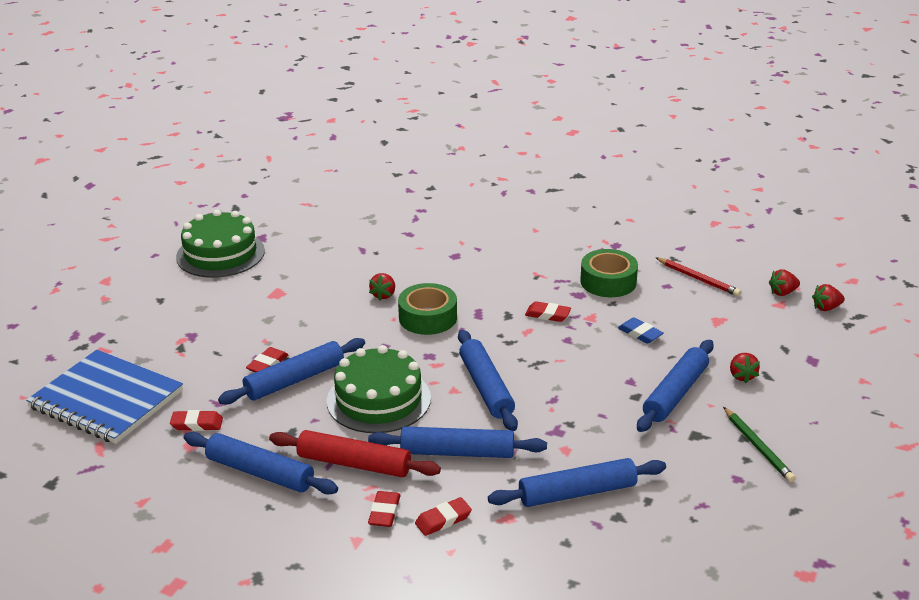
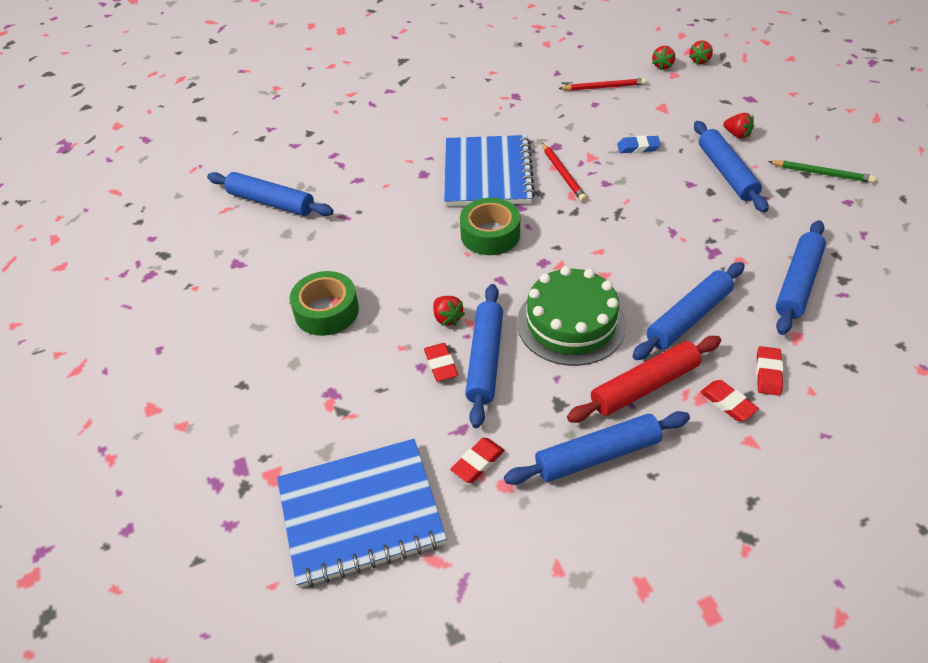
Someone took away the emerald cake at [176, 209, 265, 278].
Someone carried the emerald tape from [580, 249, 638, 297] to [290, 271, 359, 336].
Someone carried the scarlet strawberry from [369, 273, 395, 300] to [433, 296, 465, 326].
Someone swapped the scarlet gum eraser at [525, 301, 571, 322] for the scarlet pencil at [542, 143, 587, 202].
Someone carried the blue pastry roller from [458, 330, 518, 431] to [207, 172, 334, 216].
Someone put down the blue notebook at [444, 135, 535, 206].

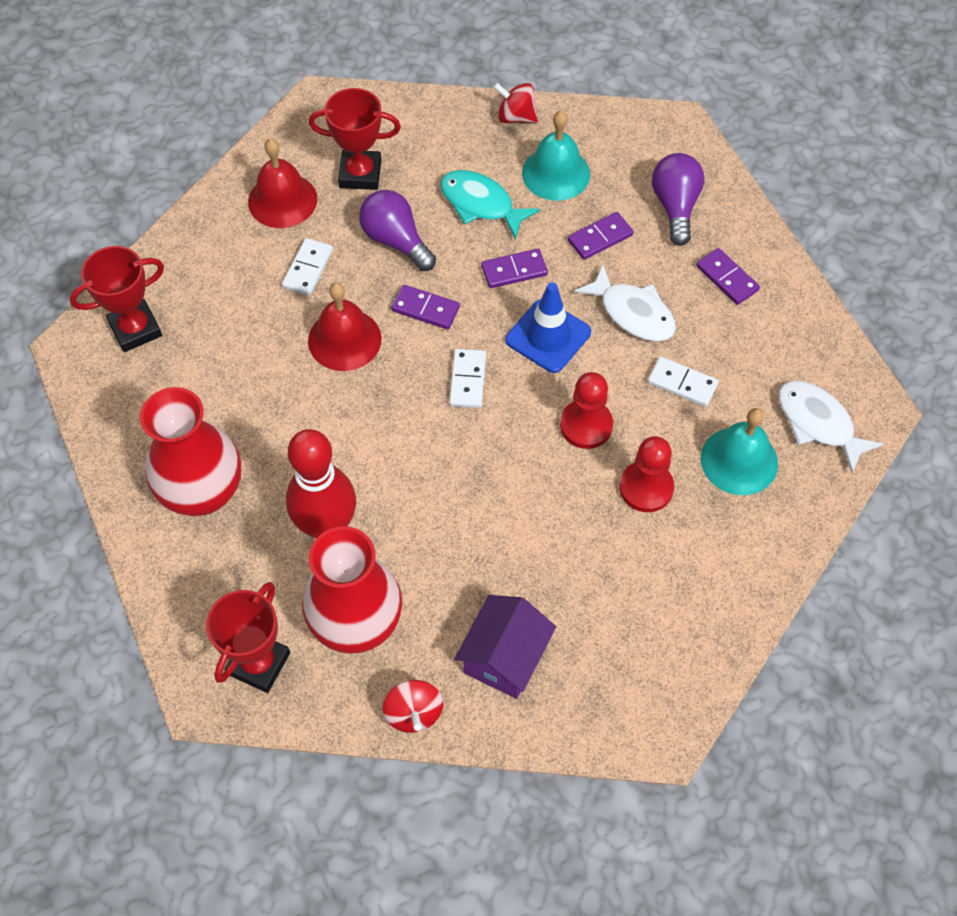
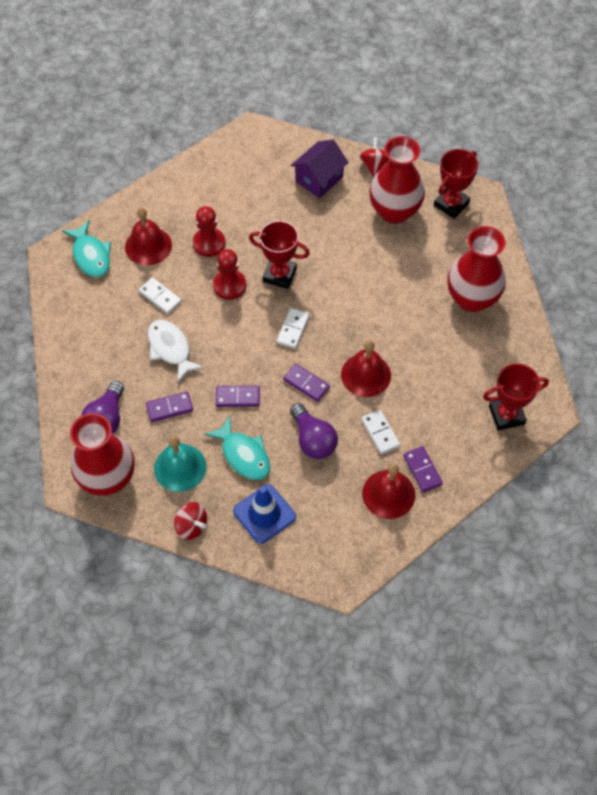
Someone carried the scarlet prize cup from [309, 88, 401, 190] to [249, 221, 310, 289].
Someone rotated the white domino piece at [282, 238, 333, 296] by 60 degrees counterclockwise.
Someone carried the violet domino piece from [696, 248, 760, 305] to [403, 446, 443, 493].
Someone carried the blue traffic cone from [505, 283, 591, 373] to [233, 484, 296, 544].
Someone repainted the white fish at [778, 381, 884, 473], which became the aqua fish at [62, 220, 111, 277].
Someone repainted the aqua hand bell at [701, 408, 778, 495], which became the scarlet hand bell at [125, 207, 172, 265].
Someone took away the scarlet skittle at [286, 429, 356, 538].
Someone put down the scarlet tall vase at [70, 413, 135, 496].

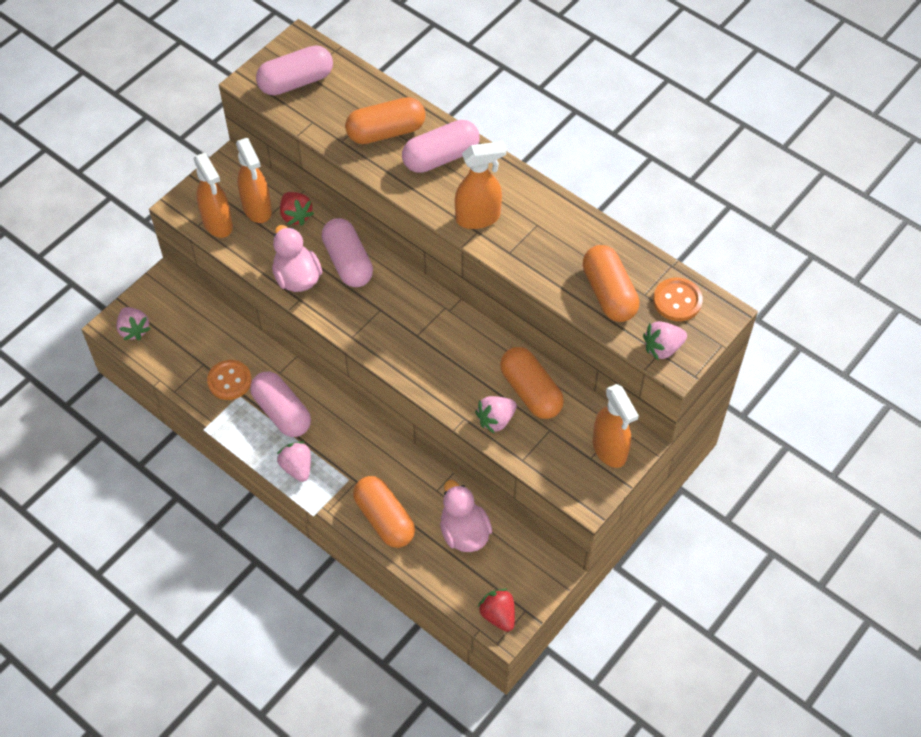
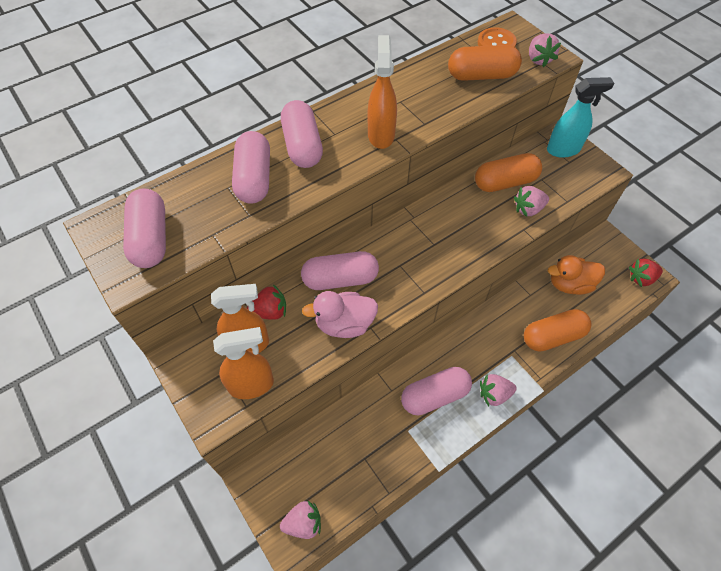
Someone repainted the orange pill shape at [345, 97, 426, 144], which became the rosy pill shape at [232, 131, 270, 204].
Someone took away the orange sewing button at [207, 360, 252, 400].
Someone repainted the orange spray bottle at [592, 384, 639, 468], which became the aqua spray bottle at [547, 77, 614, 158].
Someone rotated the rosy strawberry at [475, 396, 517, 433] by 90 degrees clockwise.
Someone repainted the rosy rubber duck at [440, 480, 492, 552], which became the orange rubber duck at [548, 255, 605, 295].

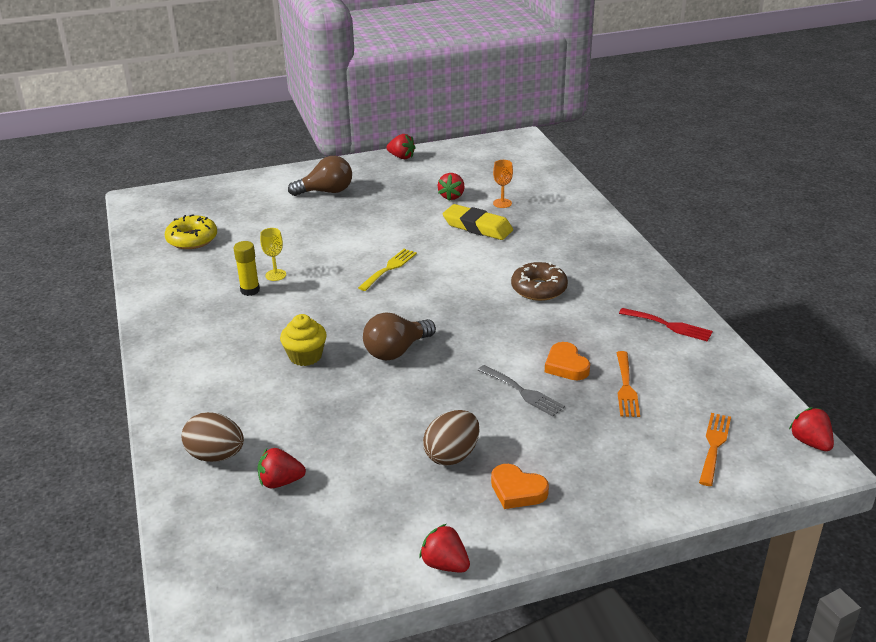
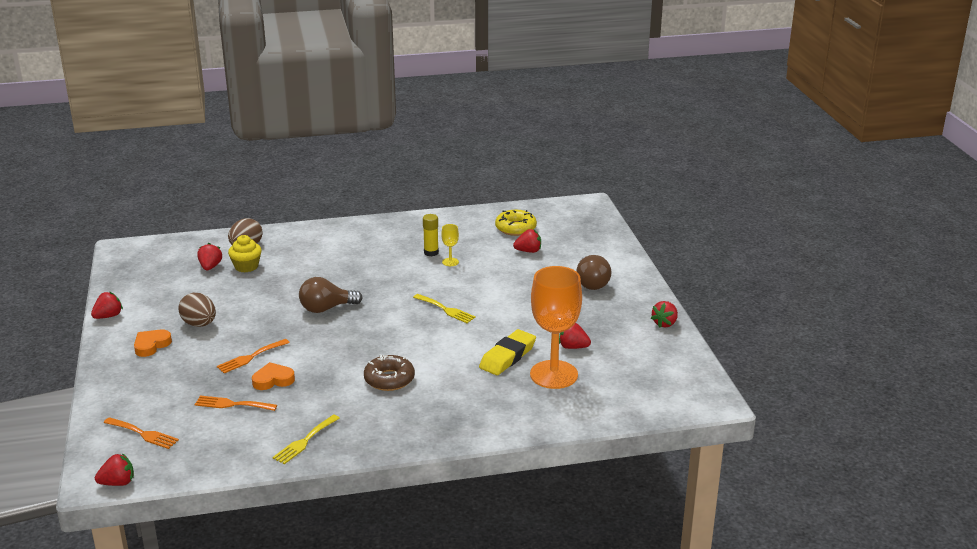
Someone scaled the orange chalice at [493, 160, 513, 208] by 2.47.
Someone repainted the scarlet dinner fork at [619, 308, 713, 342], which became the yellow dinner fork at [272, 415, 340, 464].
Someone rotated the brown lightbulb at [363, 312, 436, 361] by 75 degrees counterclockwise.
Someone carried the yellow fairy cake from [280, 314, 327, 366] to [228, 235, 262, 273].
Someone repainted the gray dinner fork at [478, 365, 565, 416], which became the orange dinner fork at [217, 339, 290, 373].
Someone put down the scarlet strawberry at [513, 229, 541, 253].

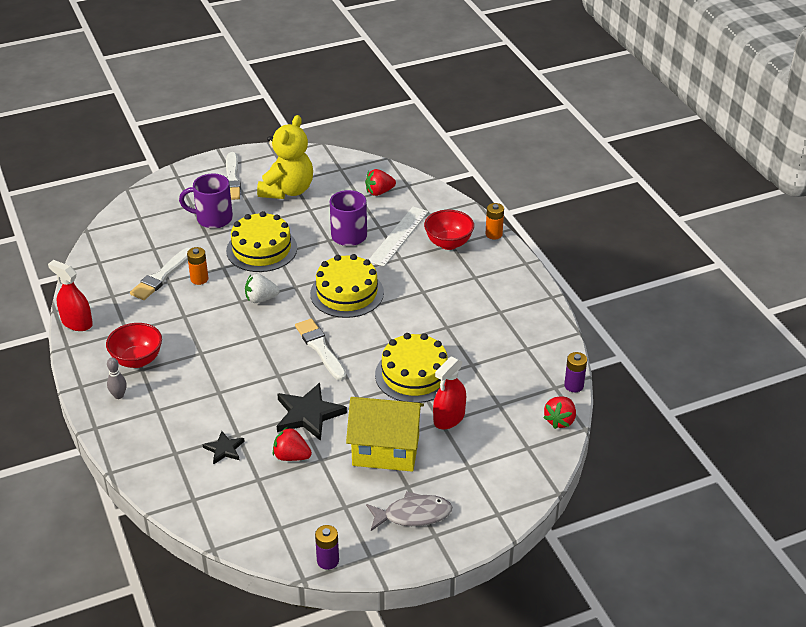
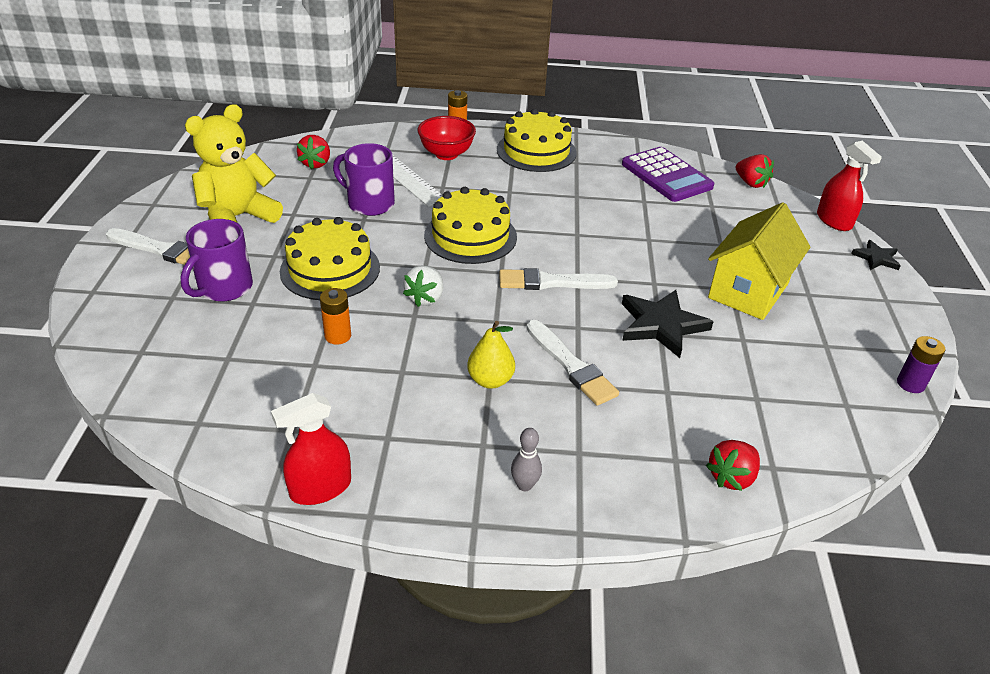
Someone rotated the yellow teddy bear at [257, 115, 313, 199] by 90 degrees counterclockwise.
Someone carried the white brush from [130, 248, 191, 300] to [526, 320, 619, 406].
Someone took away the scarlet deep dish at [106, 323, 162, 368].
Someone carried the yellow cake from [375, 333, 447, 403] to [497, 109, 577, 172].
Someone took away the violet power cell at [564, 352, 587, 392].
Someone carried the scarlet spray bottle from [433, 356, 466, 429] to [817, 141, 882, 231].
Someone carried the scarlet strawberry from [273, 427, 312, 461] to [706, 440, 760, 491].
Someone carried the black star from [202, 431, 245, 464] to [851, 240, 901, 270].
Someone took away the gray fish at [366, 491, 452, 531].
Someone put down the violet calculator at [622, 147, 714, 202].
Someone put down the yellow toy pear at [467, 321, 515, 389].

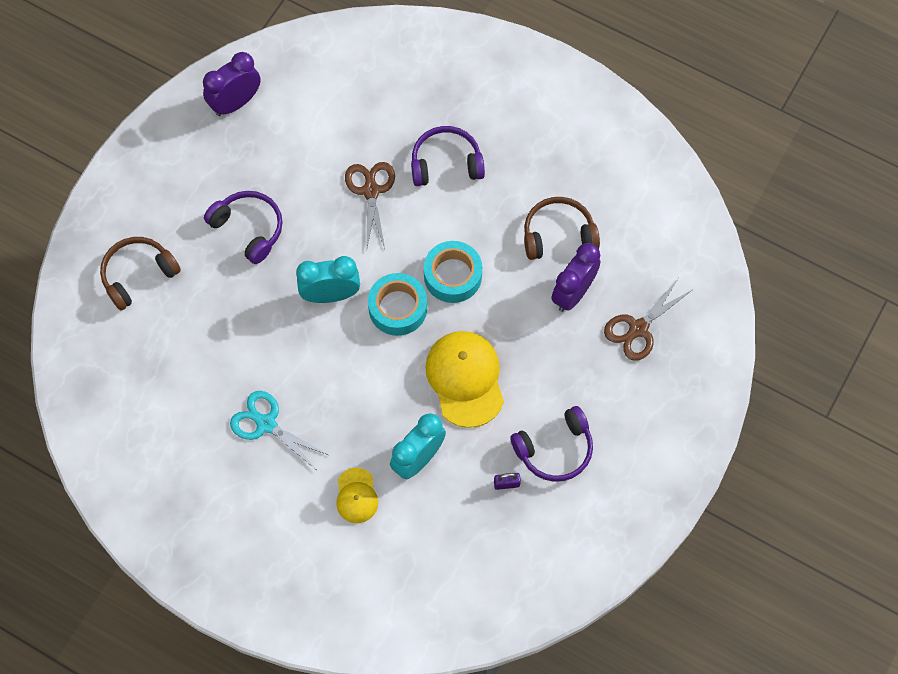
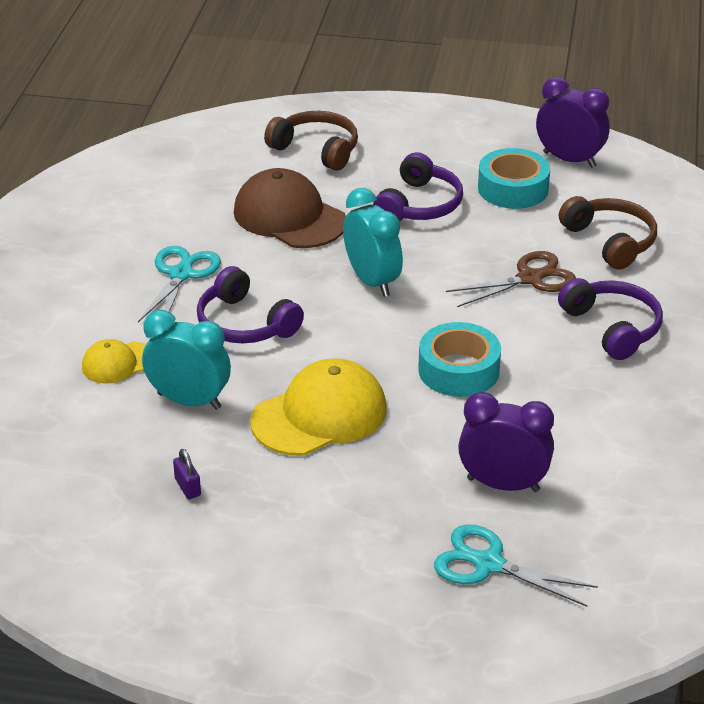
Someone carried the brown headset from [524, 197, 600, 260] to [559, 196, 657, 269].
Someone carried the aqua tape from [368, 273, 427, 336] to [478, 148, 550, 209].
Someone repainted the brown pair of scissors at [604, 279, 692, 361], which became the aqua pair of scissors at [434, 524, 598, 607].
Someone carried the violet headset from [510, 406, 593, 482] to [197, 266, 304, 343].
Someone put down the brown baseball cap at [234, 168, 346, 248].

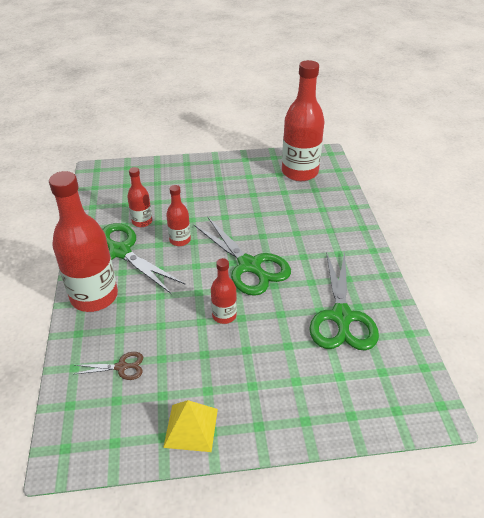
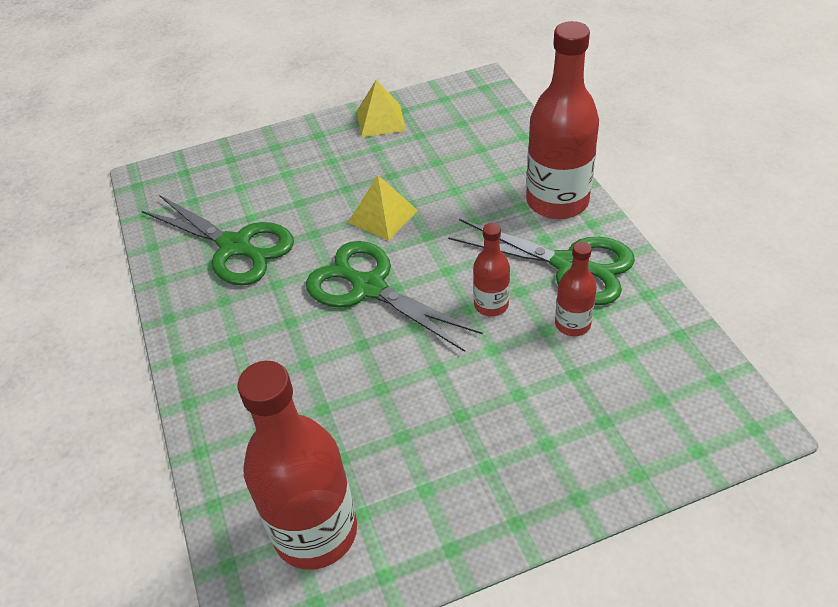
Someone rotated the emerald pair of scissors at [309, 252, 379, 350] by 135 degrees clockwise.
Someone swapped the scarlet drink bottle at [211, 258, 237, 324] for the yellow pyramid at [348, 175, 418, 241].
Someone took away the brown pair of scissors at [73, 352, 143, 380].

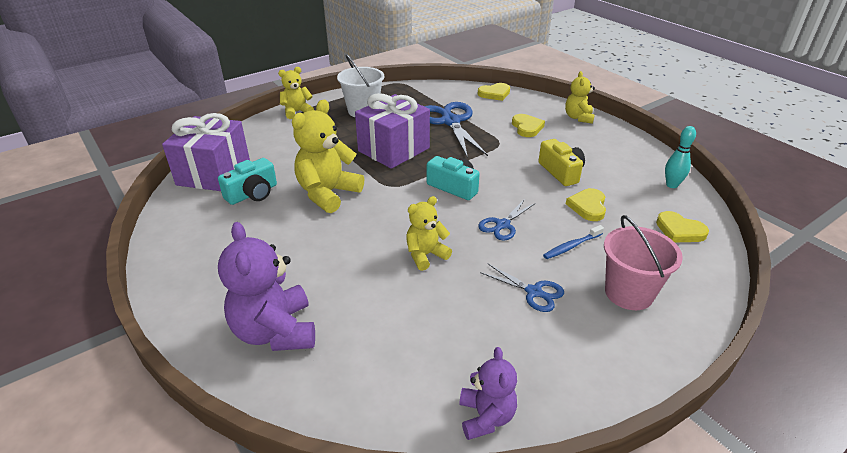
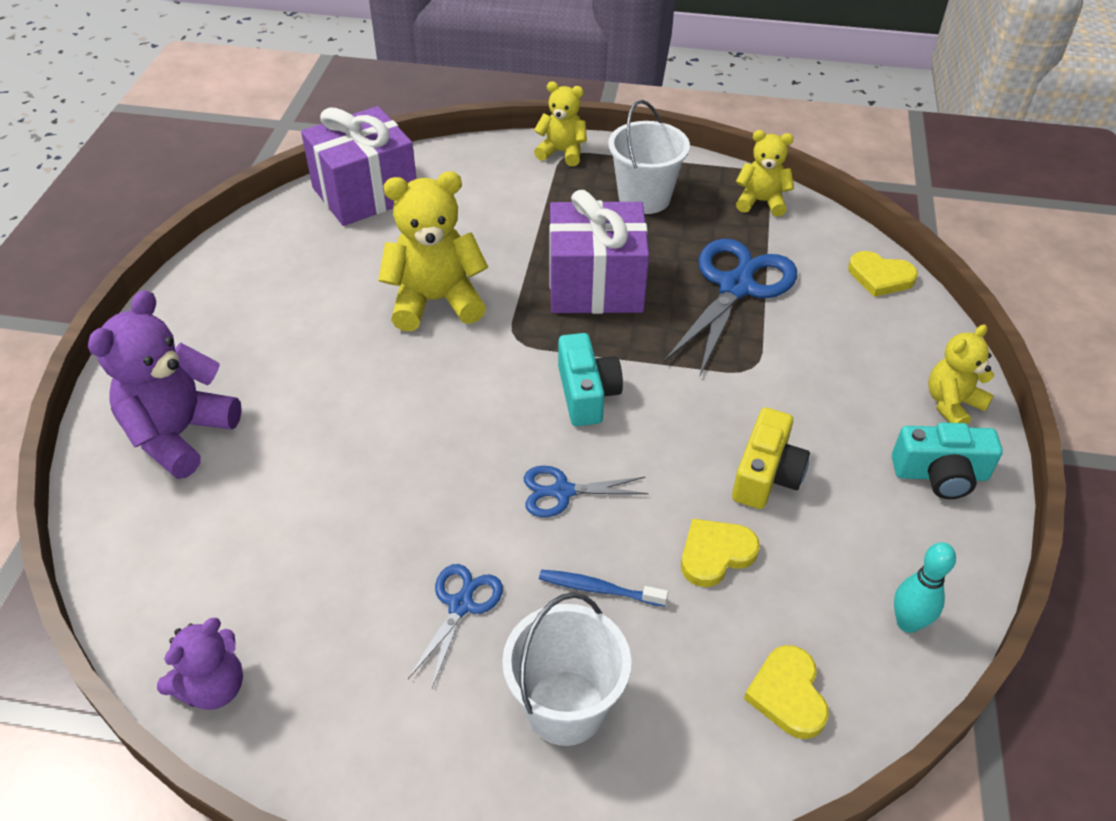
Someone took away the yellow heart shape at [512, 114, 545, 137].
Someone carried the aqua compact camera from [218, 158, 277, 205] to [892, 423, 1003, 499].
Someone carried the yellow teddy bear from [406, 196, 452, 271] to [736, 130, 794, 217].
Someone repainted the rosy bucket at [604, 215, 683, 310], which became the white bucket at [502, 593, 631, 746].
Someone rotated the blue pair of scissors at [480, 264, 564, 312] by 150 degrees counterclockwise.

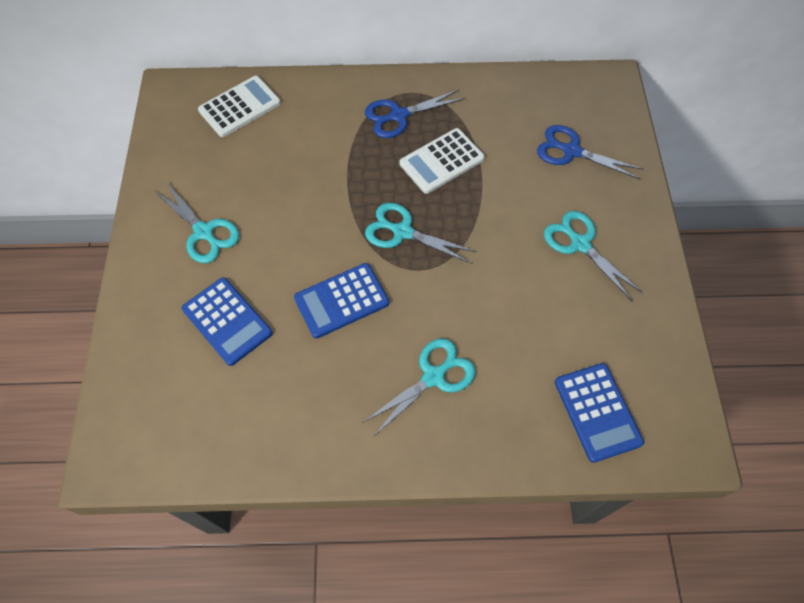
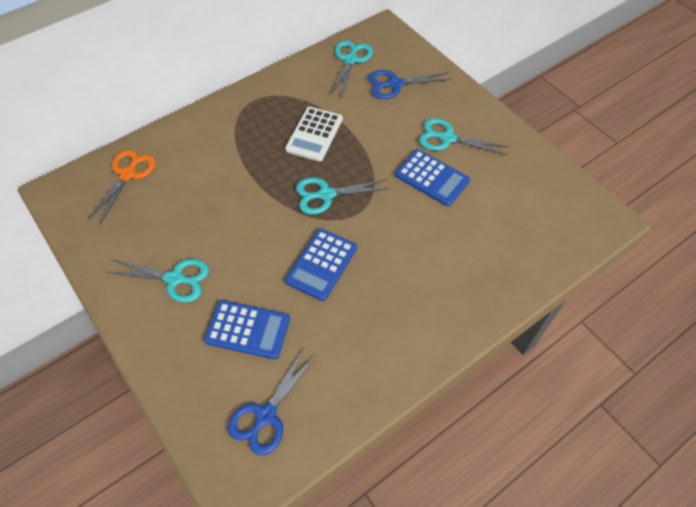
Someone swapped the white calculator at [198, 76, 281, 137] for the orange pair of scissors at [88, 150, 156, 224].
Someone carried the blue pair of scissors from [365, 90, 465, 138] to [228, 349, 317, 455].
Someone carried the aqua pair of scissors from [362, 339, 476, 437] to [331, 40, 373, 97].
Someone carried the blue calculator from [555, 363, 644, 463] to [395, 149, 470, 206].

